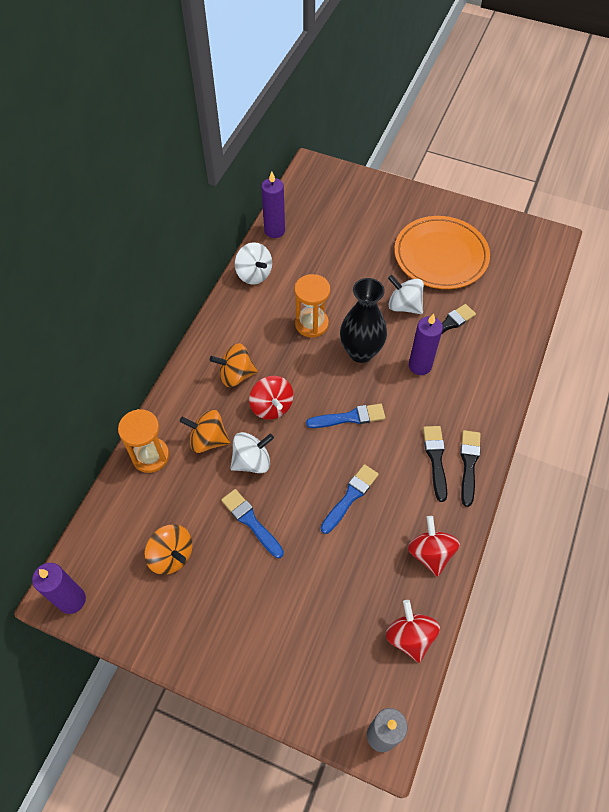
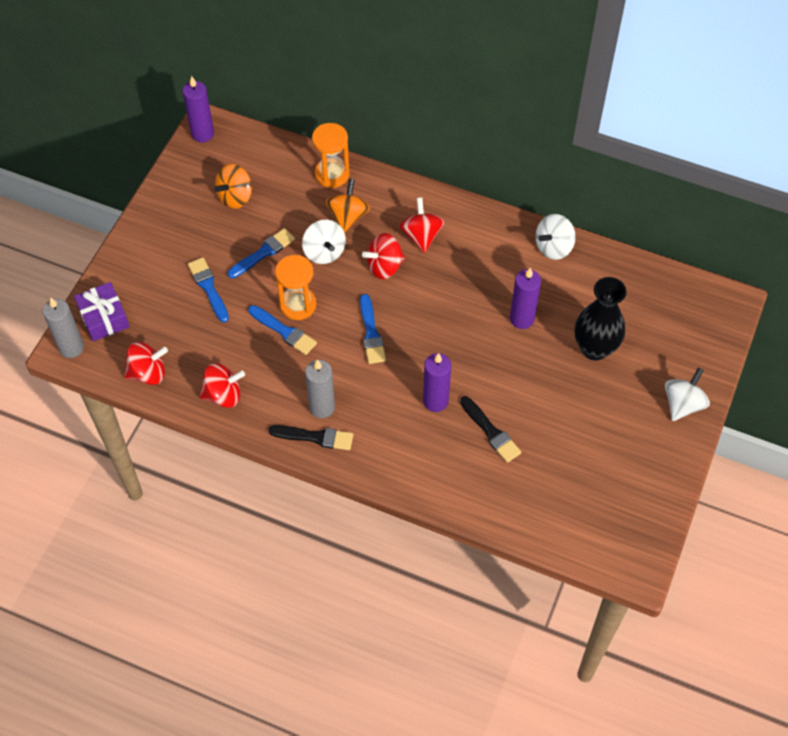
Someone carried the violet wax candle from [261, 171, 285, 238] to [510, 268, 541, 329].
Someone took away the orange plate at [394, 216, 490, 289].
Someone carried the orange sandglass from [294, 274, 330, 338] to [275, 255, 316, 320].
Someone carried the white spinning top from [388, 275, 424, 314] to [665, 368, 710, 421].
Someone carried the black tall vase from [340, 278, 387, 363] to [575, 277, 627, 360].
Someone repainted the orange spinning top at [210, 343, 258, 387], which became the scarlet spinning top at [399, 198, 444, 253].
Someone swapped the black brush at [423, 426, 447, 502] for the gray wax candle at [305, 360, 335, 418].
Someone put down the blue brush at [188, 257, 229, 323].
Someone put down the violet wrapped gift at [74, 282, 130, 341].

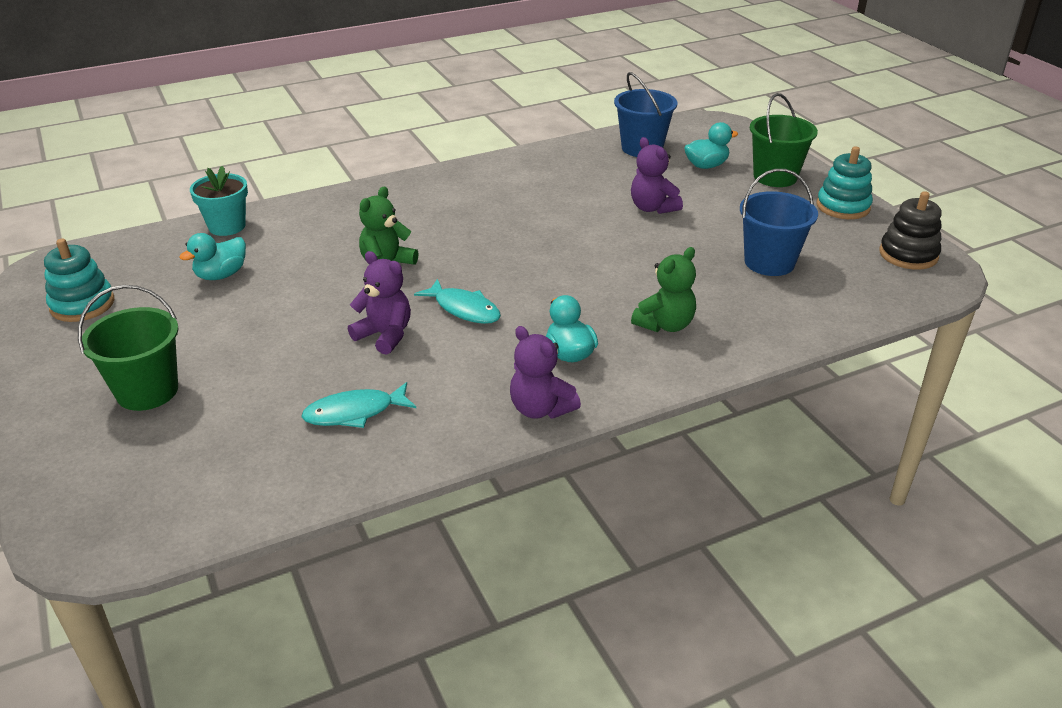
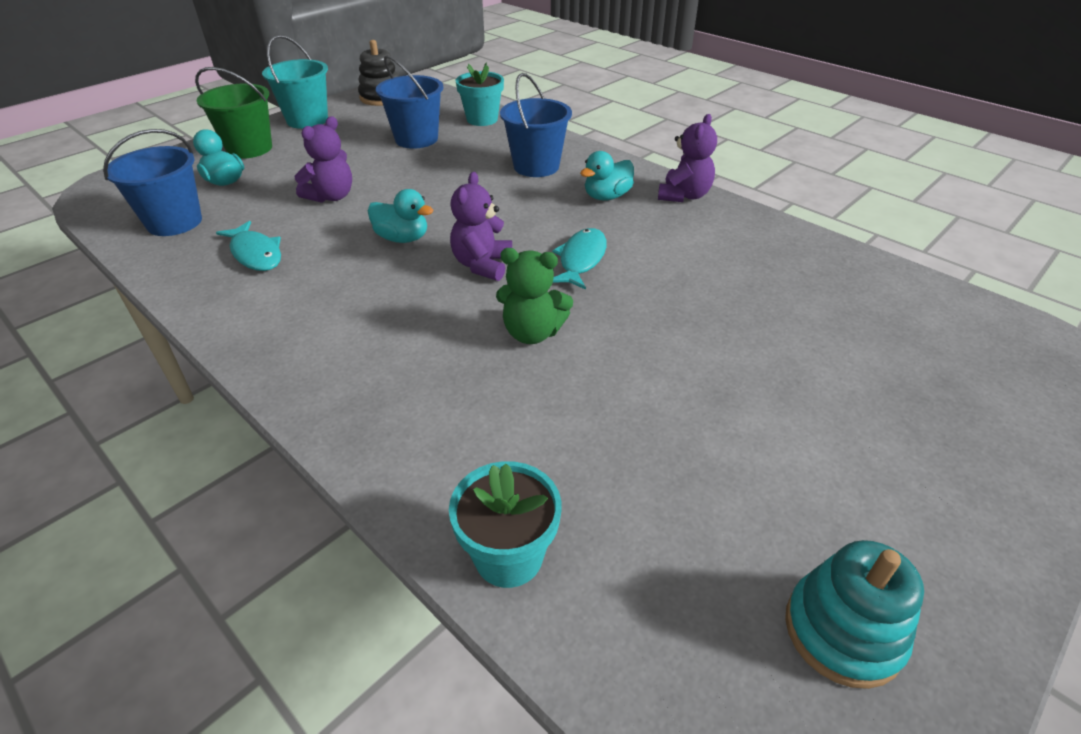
Someone swapped the aqua stacking rings at [817, 146, 873, 219] for the aqua bucket at [262, 35, 328, 129].
Someone carried the aqua rubber duck from [179, 233, 246, 280] to [368, 189, 433, 243].
Someone swapped the emerald teddy bear at [631, 247, 696, 332] for the blue bucket at [500, 73, 572, 177].
Someone carried the violet teddy bear from [348, 251, 411, 355] to [450, 172, 512, 281].
Someone took away the emerald bucket at [78, 285, 179, 411].
Someone carried the aqua fish from [301, 382, 416, 428] to [216, 221, 281, 271].
Someone put down the aqua flower pot at [456, 62, 504, 126].

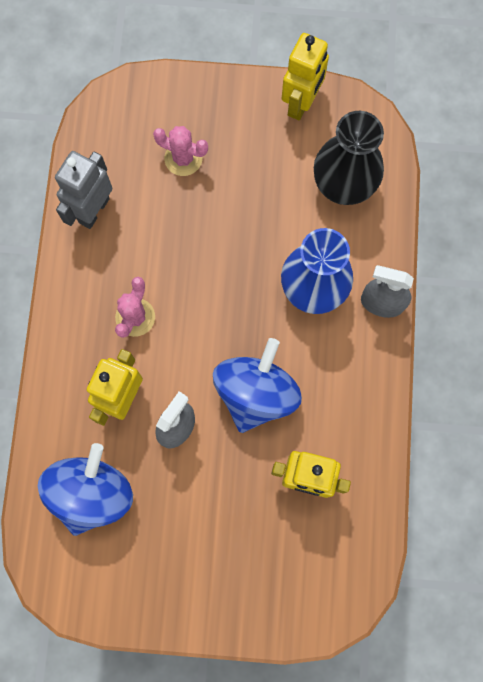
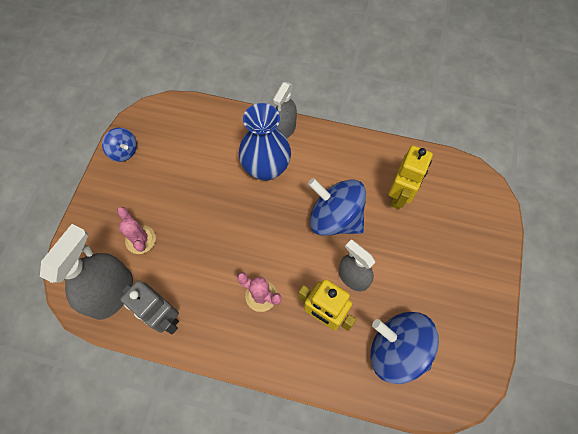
Someone swapped the yellow robot at [282, 33, 329, 121] for the blue spinning top at [102, 128, 137, 162].
Someone took away the black tall vase at [314, 111, 384, 205].
Someone rotated the rosy cactus at [153, 126, 208, 176] by 60 degrees counterclockwise.
Someone put down the gray spray bottle at [40, 224, 133, 320].

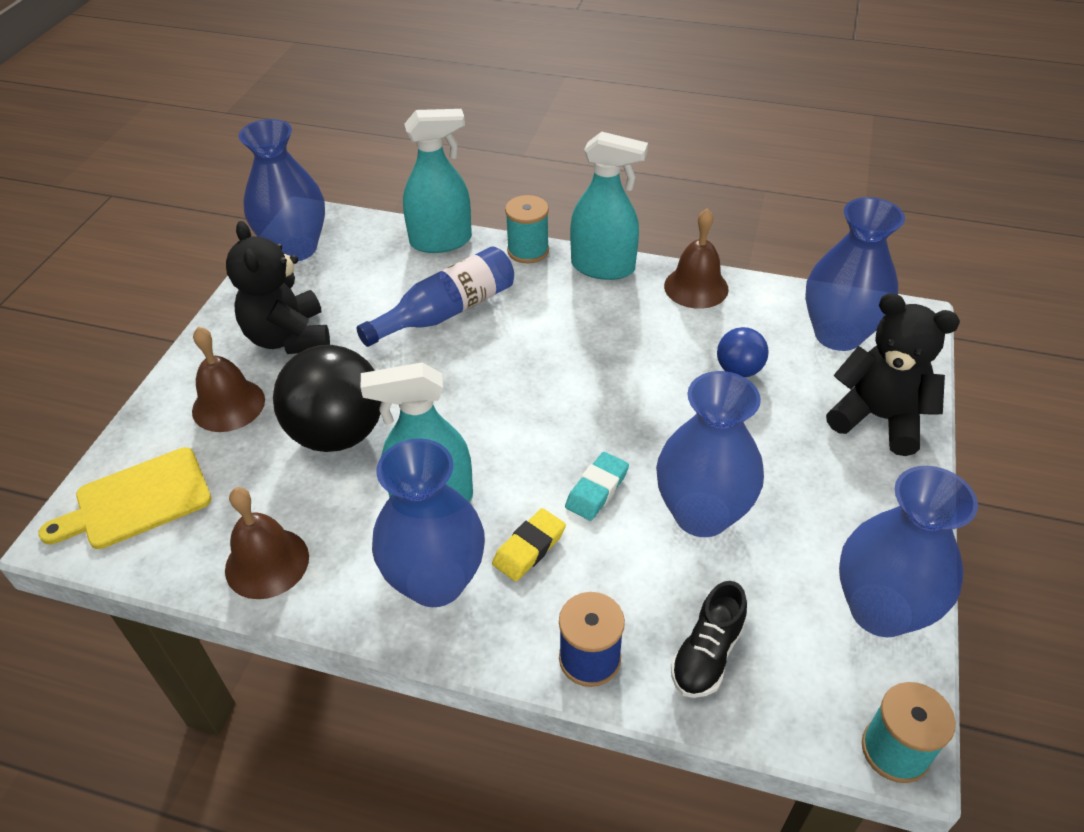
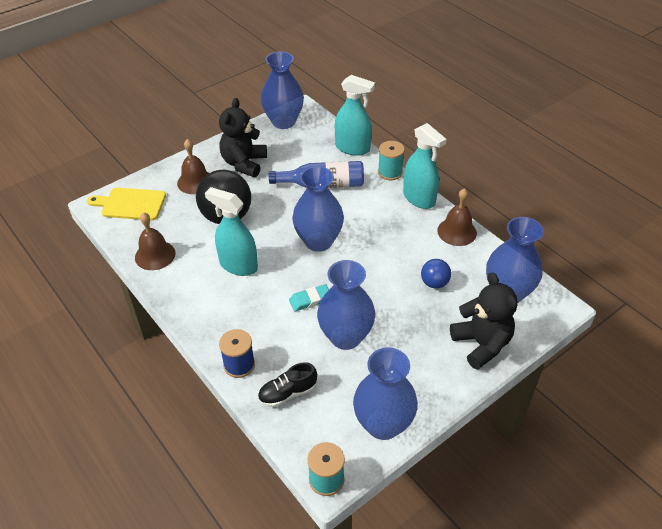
Someone carried the blue tall vase from [372, 438, 485, 607] to [292, 166, 344, 252].
Someone took away the yellow gum eraser at [492, 508, 566, 581].

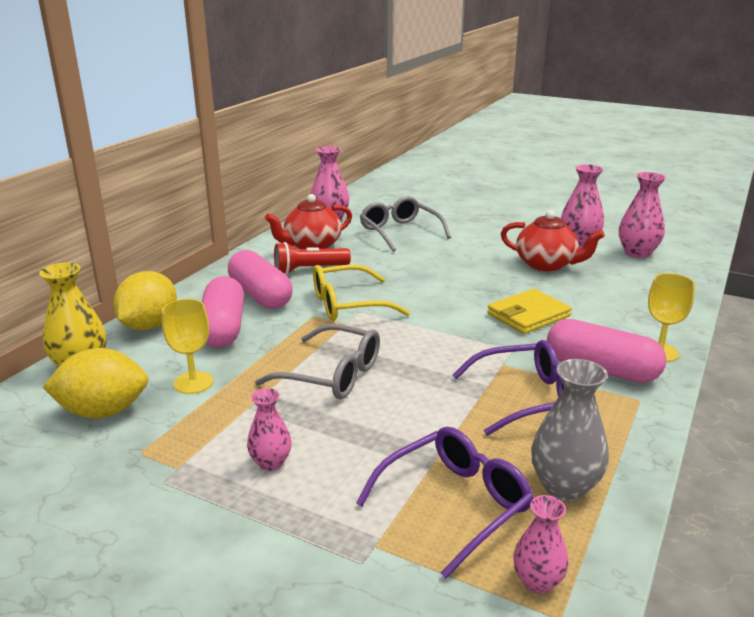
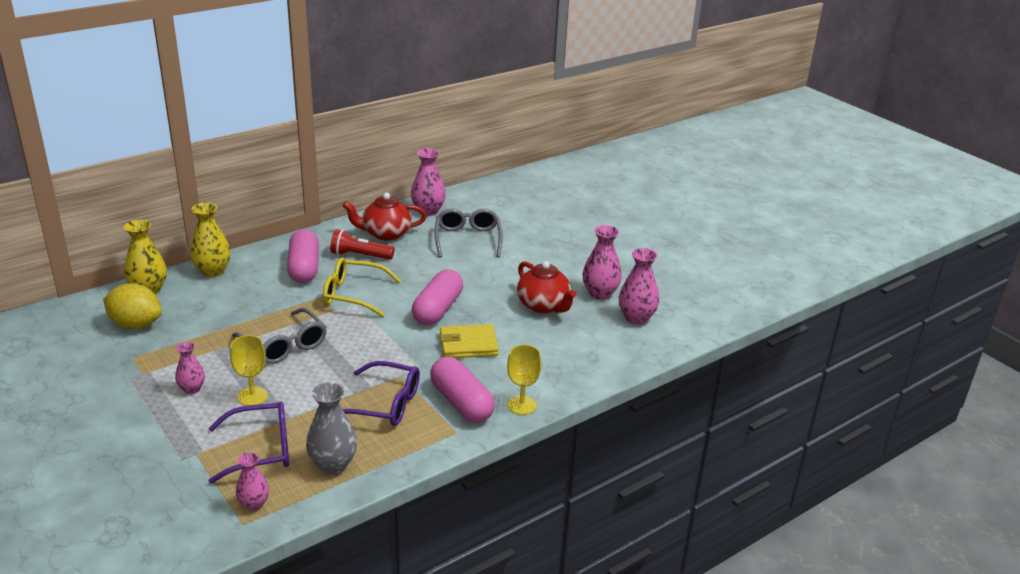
Someone swapped the yellow citrus fruit at [113, 271, 177, 330] for the yellow tall vase at [190, 202, 231, 277].
Someone carried the rosy pill shape from [202, 276, 244, 348] to [412, 269, 463, 325].
Someone carried the yellow chalice from [162, 299, 213, 394] to [230, 335, 268, 406].

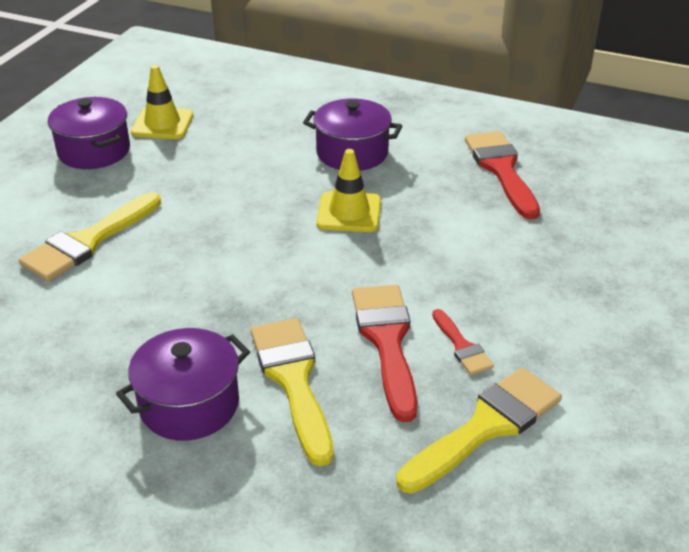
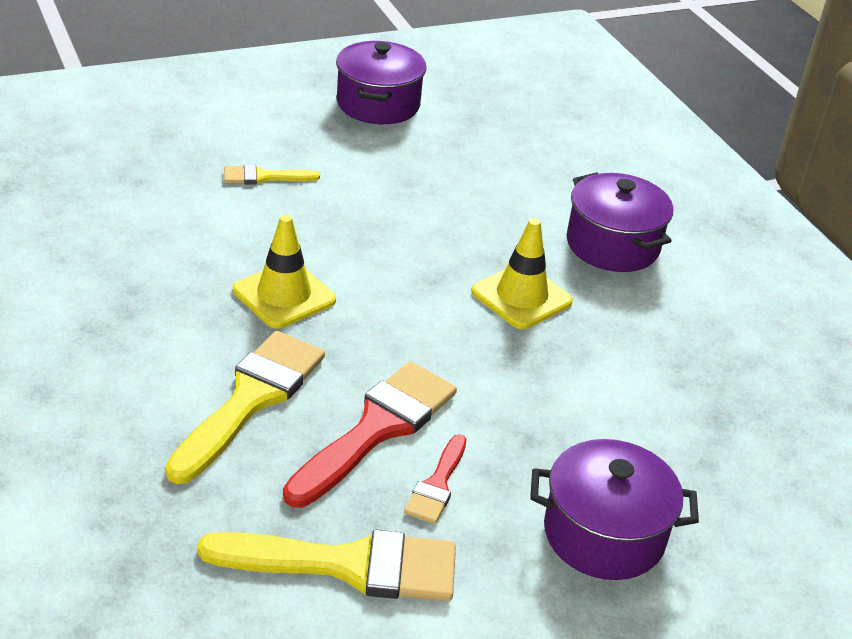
Someone carried the yellow traffic cone from [131, 65, 193, 139] to [233, 215, 336, 329].
Someone took away the scarlet brush at [465, 131, 540, 219].
Someone scaled the yellow brush at [19, 192, 161, 281] by 0.52.
Someone carried the violet cooking pot from [116, 328, 250, 441] to [530, 439, 699, 580].

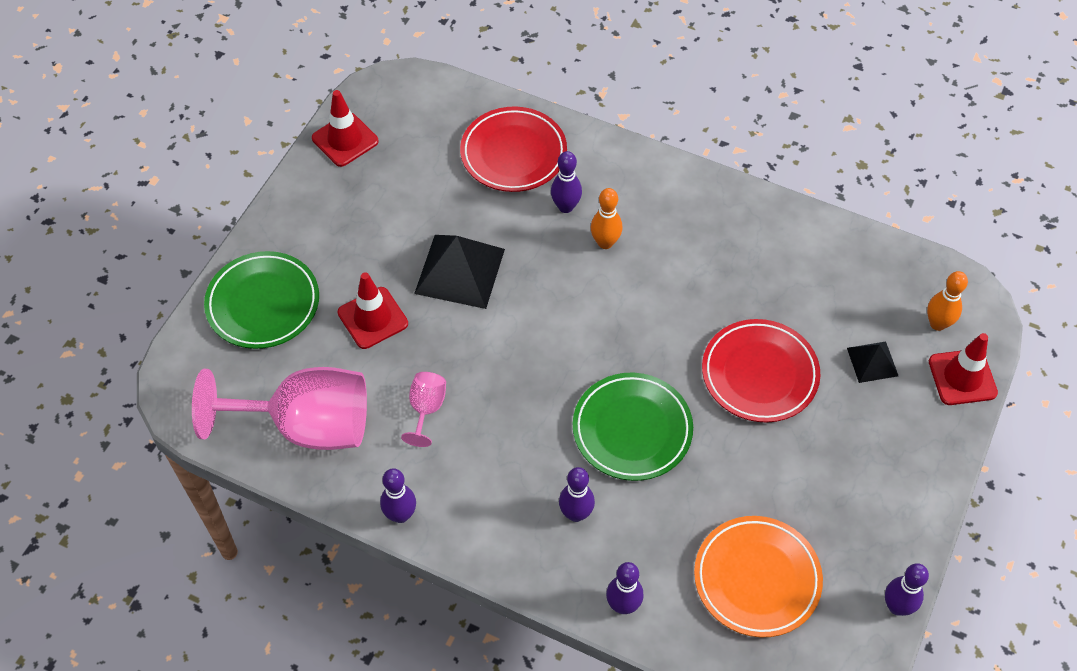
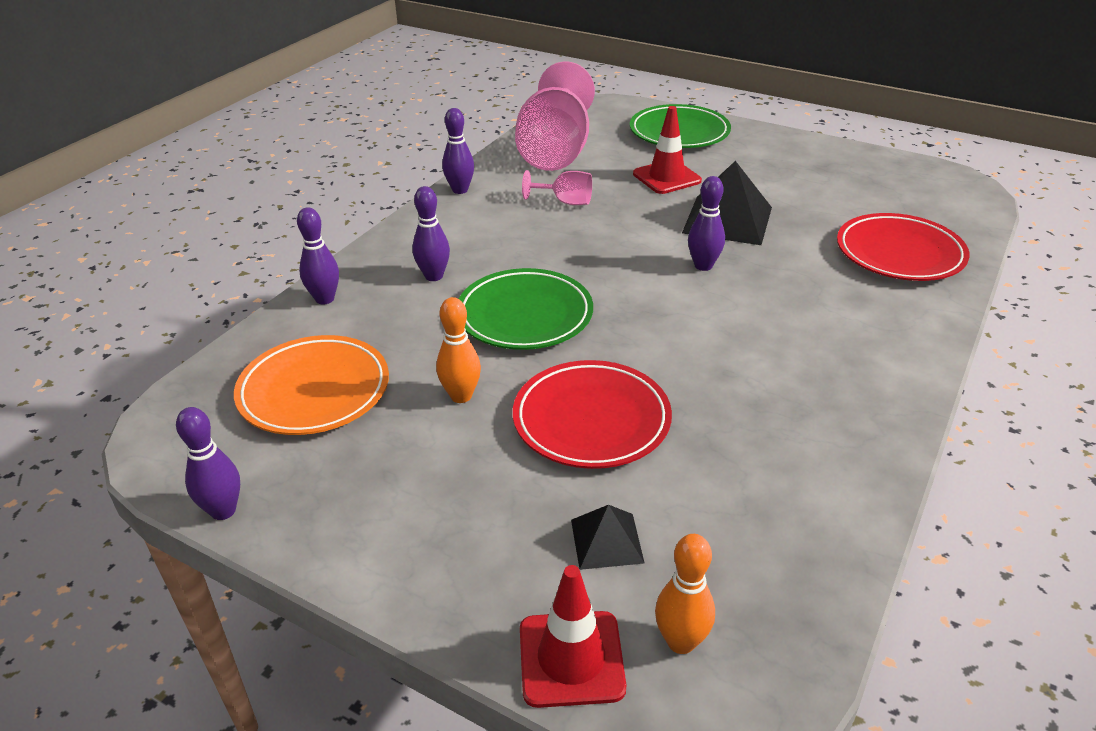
Someone took away the scarlet traffic cone at [312, 90, 379, 167].
Someone carried the violet skittle from [551, 151, 582, 213] to [688, 176, 725, 271].
Someone carried the orange skittle from [591, 188, 623, 249] to [436, 297, 481, 403].

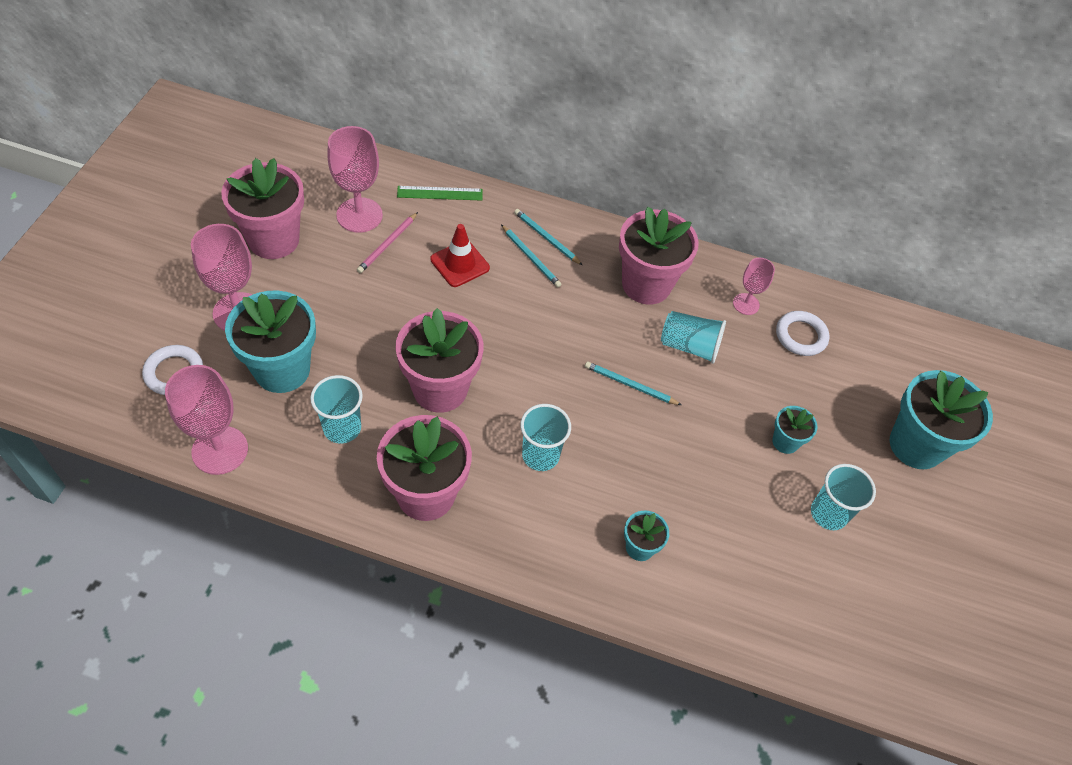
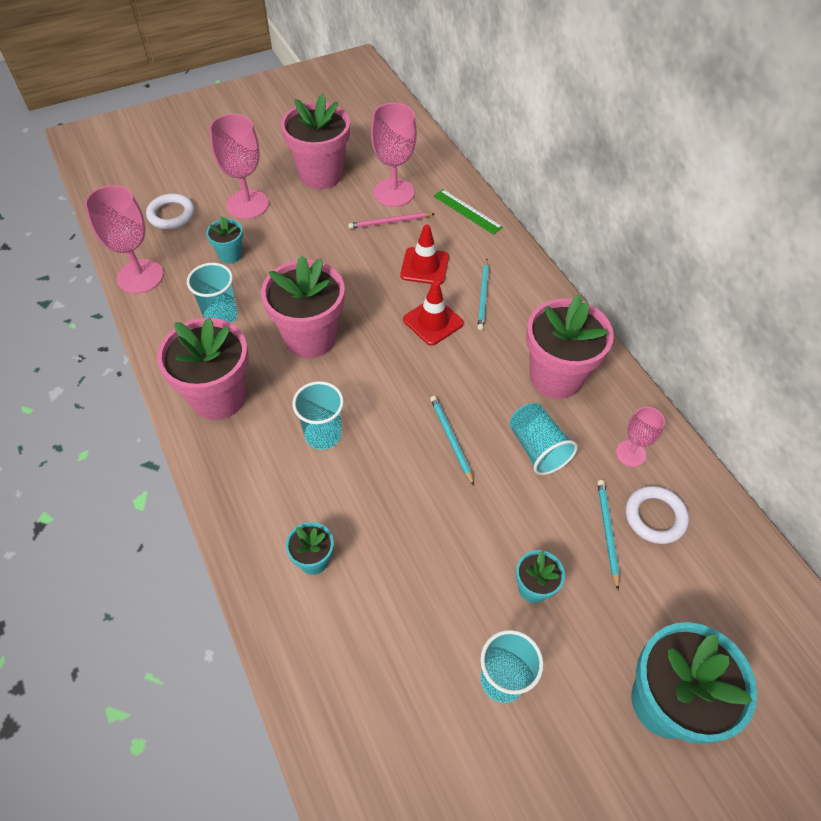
Someone carried the aqua pencil from [514, 209, 582, 265] to [597, 480, 620, 590].
Someone scaled the aqua flower pot at [225, 290, 316, 393] by 0.49.
Someone put down the scarlet traffic cone at [403, 281, 464, 346].

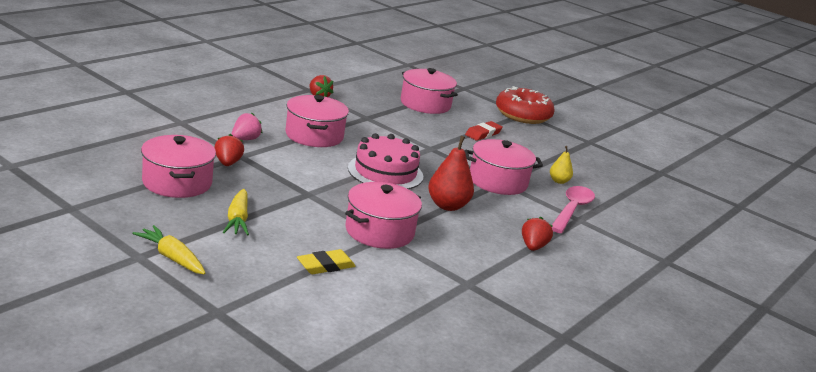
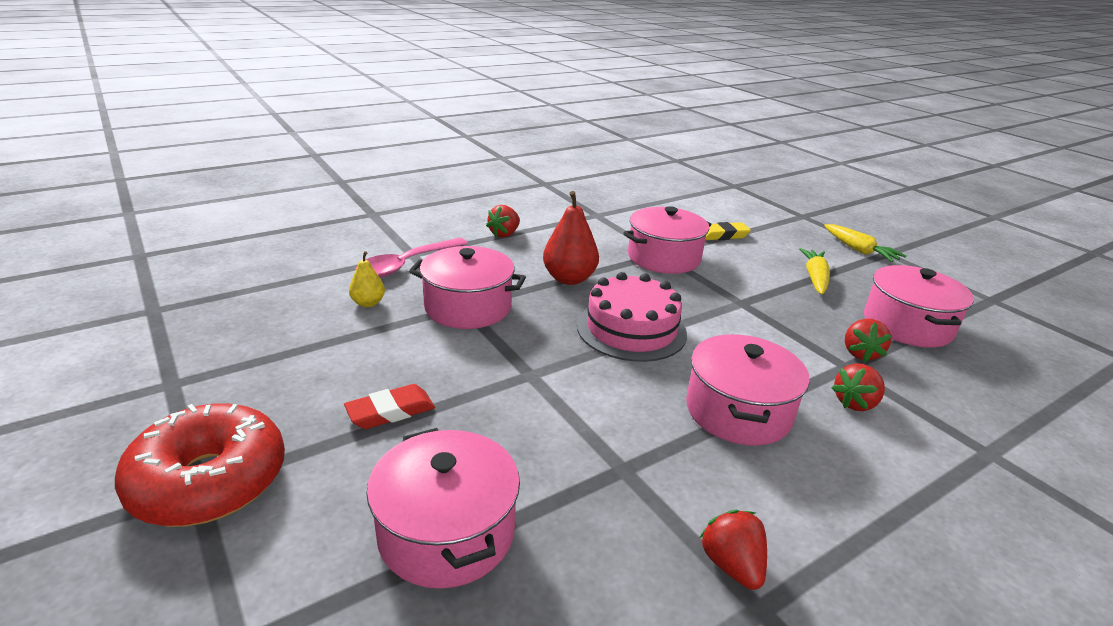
Someone repainted the rosy strawberry at [232, 113, 262, 140], which became the scarlet strawberry at [832, 363, 885, 411].

